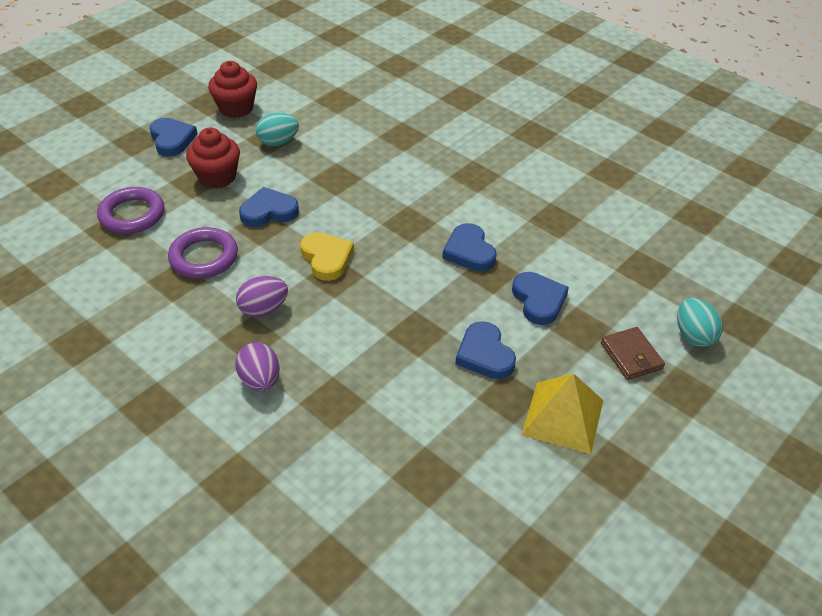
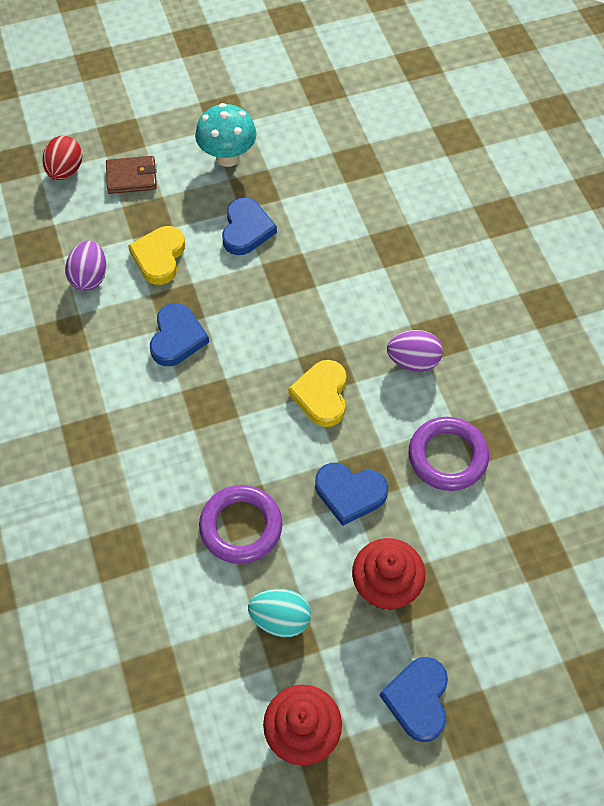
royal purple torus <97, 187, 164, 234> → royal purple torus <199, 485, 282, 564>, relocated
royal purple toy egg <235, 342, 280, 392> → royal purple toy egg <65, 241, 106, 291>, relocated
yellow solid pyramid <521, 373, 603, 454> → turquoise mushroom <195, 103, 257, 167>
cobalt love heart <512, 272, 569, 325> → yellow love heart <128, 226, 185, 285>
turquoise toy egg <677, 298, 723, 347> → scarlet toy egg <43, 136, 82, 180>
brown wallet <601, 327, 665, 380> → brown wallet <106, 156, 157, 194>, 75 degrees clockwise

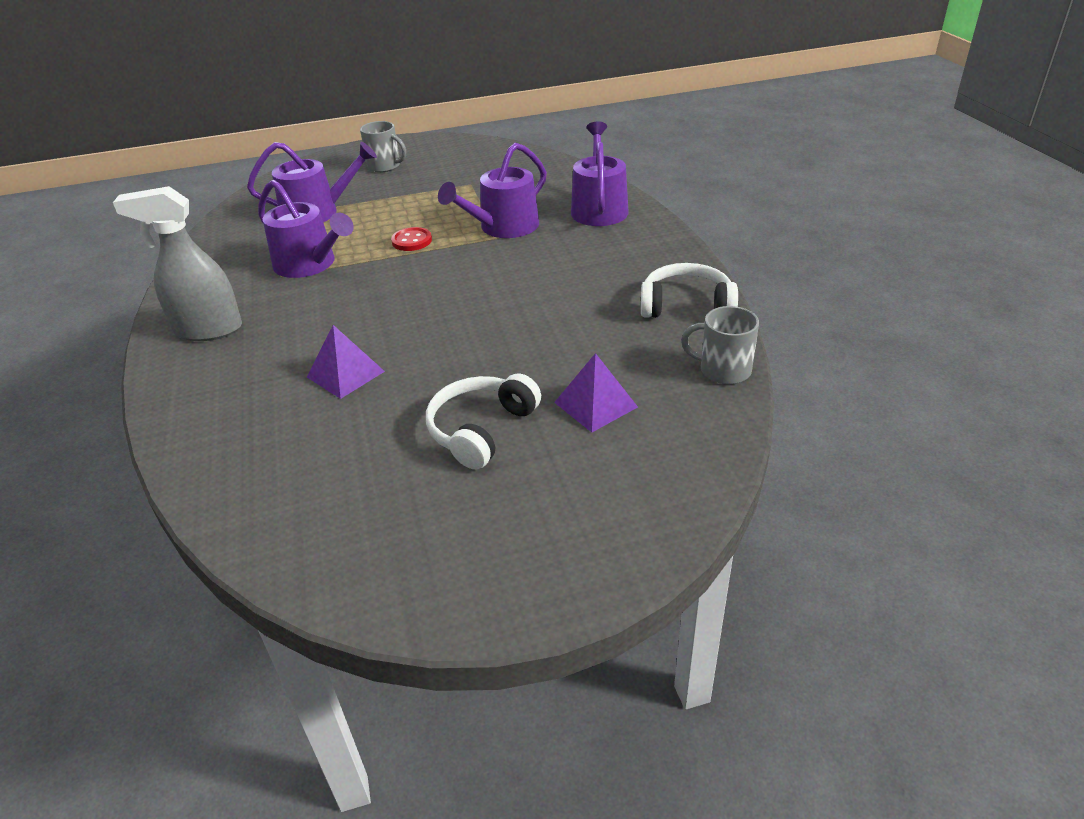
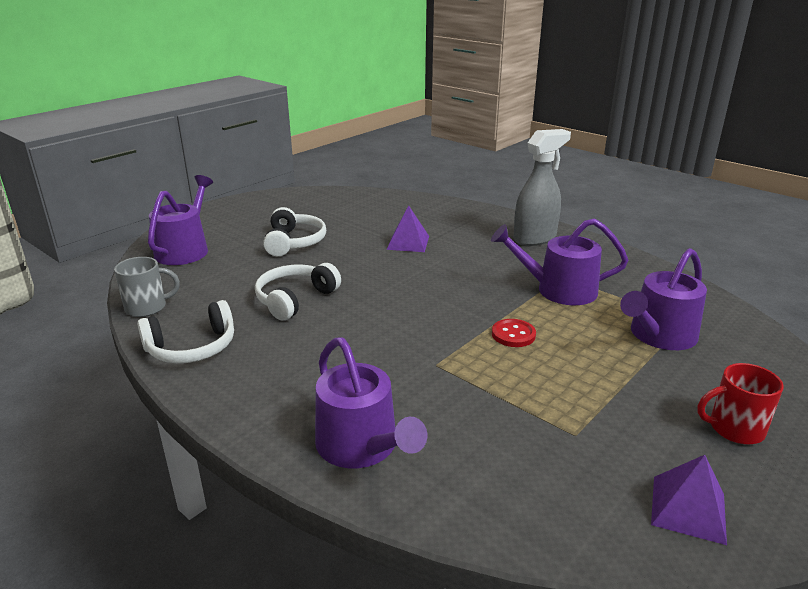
- → pure white headset <255, 263, 341, 320>
royal purple watering can <438, 143, 547, 238> → royal purple watering can <148, 175, 213, 265>, relocated
royal purple solid pyramid <554, 353, 638, 432> → royal purple solid pyramid <651, 455, 727, 545>, relocated
ash-grey mug <360, 121, 406, 172> → scarlet mug <697, 363, 784, 444>

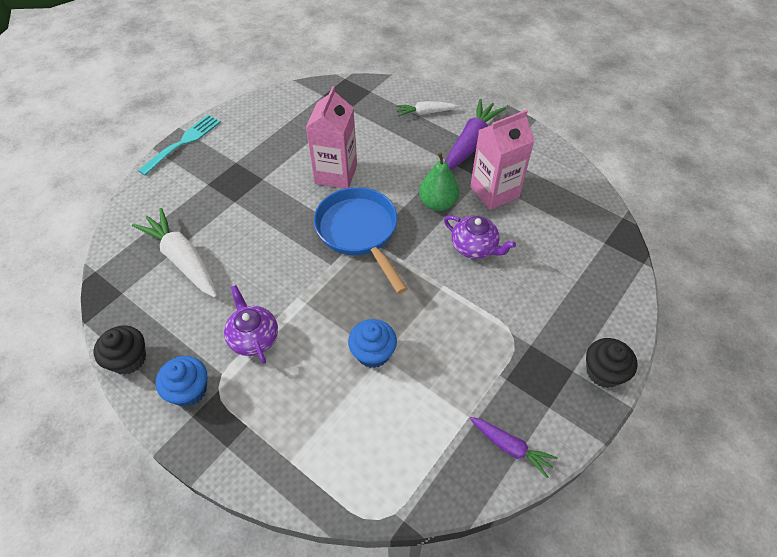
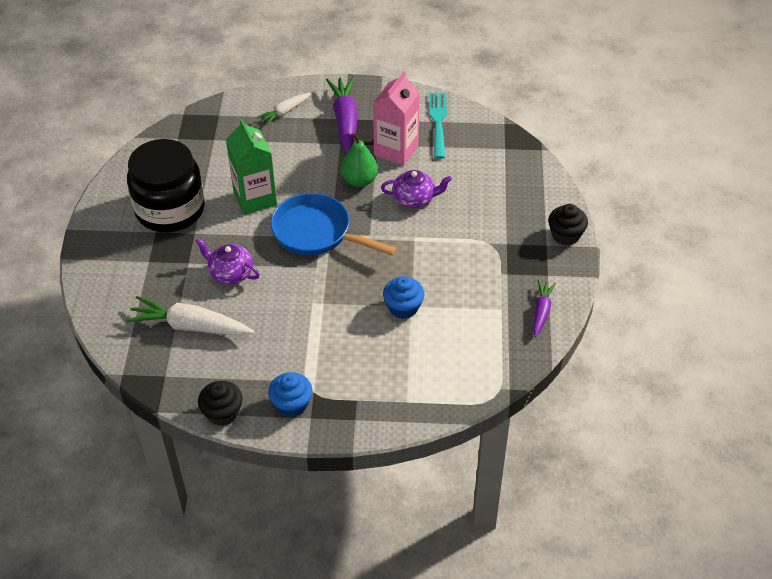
- → jet-black jam jar <127, 139, 205, 232>
turquoise table fork <138, 115, 221, 176> → turquoise table fork <429, 92, 447, 159>, relocated
royal purple tea pot <224, 285, 278, 364> → royal purple tea pot <195, 238, 260, 285>, relocated
rose-pink milk carton <306, 86, 357, 189> → emerald milk carton <226, 119, 277, 215>
royal purple toy carrot <470, 417, 558, 478> → royal purple toy carrot <533, 280, 556, 337>, 75 degrees counterclockwise

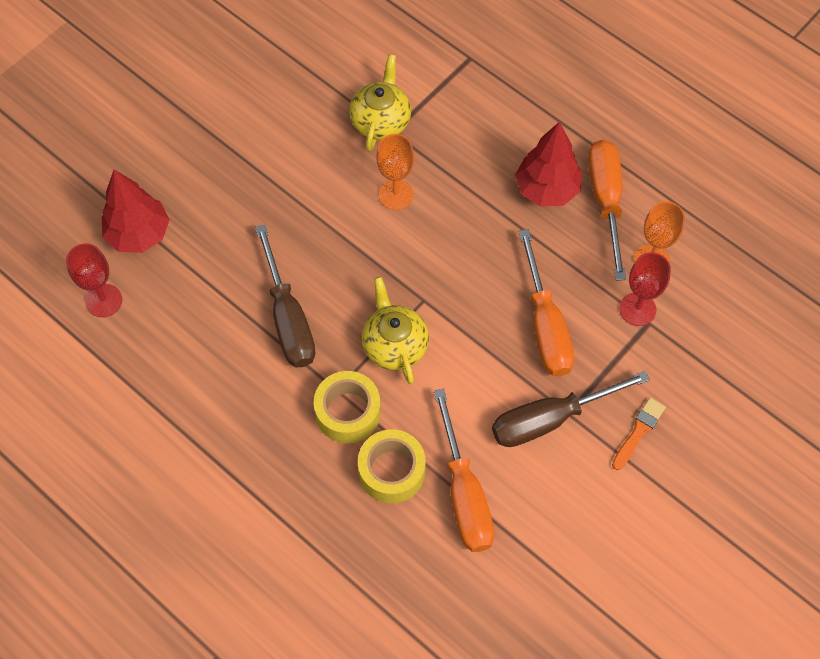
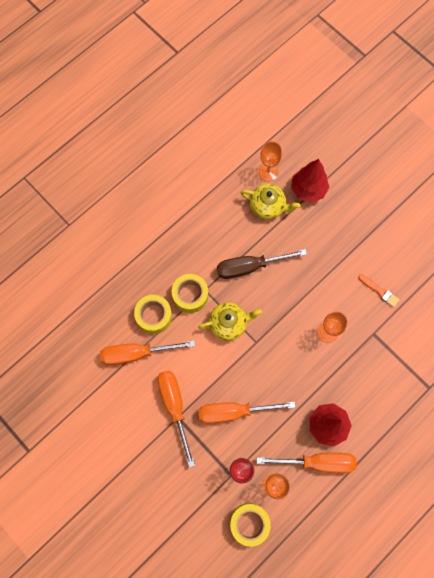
- → yellow tape <230, 503, 271, 547>
yellow tea pot <349, 54, 411, 152> → yellow tea pot <241, 184, 301, 219>, relocated
orange brush <612, 397, 666, 470> → orange brush <358, 274, 400, 307>, relocated
scarlet chalice <66, 243, 122, 317> → orange chalice <258, 141, 282, 182>
brown flat screwdriver <492, 371, 650, 447> → orange flat screwdriver <158, 370, 195, 467>

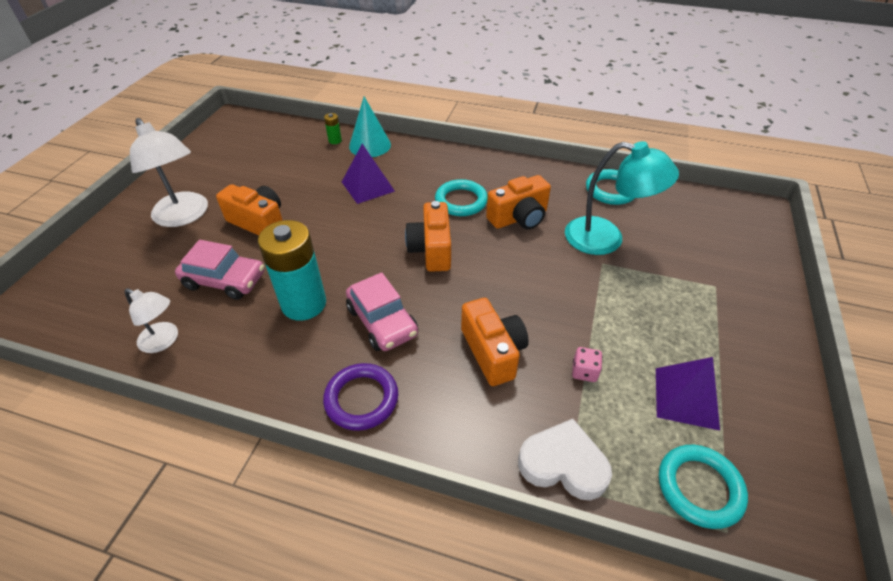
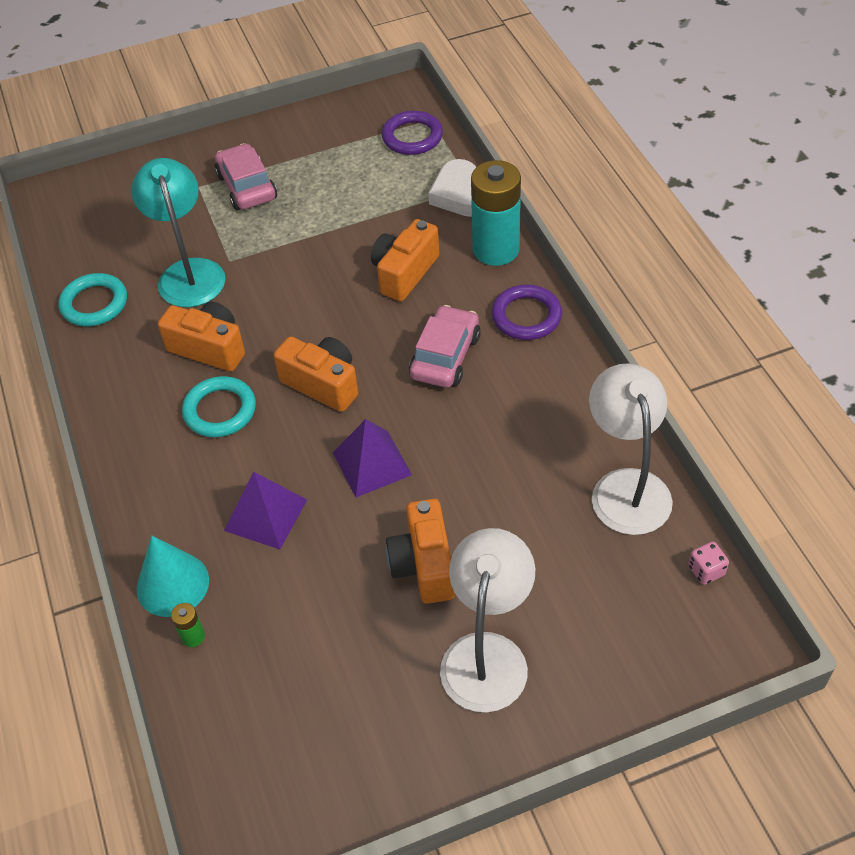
rose-pink automobile <175, 240, 264, 300> → rose-pink automobile <215, 143, 277, 210>, relocated
turquoise battery <258, 220, 326, 321> → turquoise battery <471, 160, 521, 266>, relocated
rose-pink dice <572, 347, 602, 382> → rose-pink dice <688, 542, 729, 585>, relocated
royal purple solid pyramid <656, 357, 720, 430> → royal purple solid pyramid <333, 419, 412, 497>, relocated
turquoise torus <659, 445, 748, 529> → royal purple torus <382, 111, 443, 155>
orange camera <405, 201, 451, 272> → orange camera <273, 336, 358, 412>, 105 degrees counterclockwise
pure white desk lamp <124, 288, 178, 353> → pure white desk lamp <589, 364, 673, 535>, x1.74

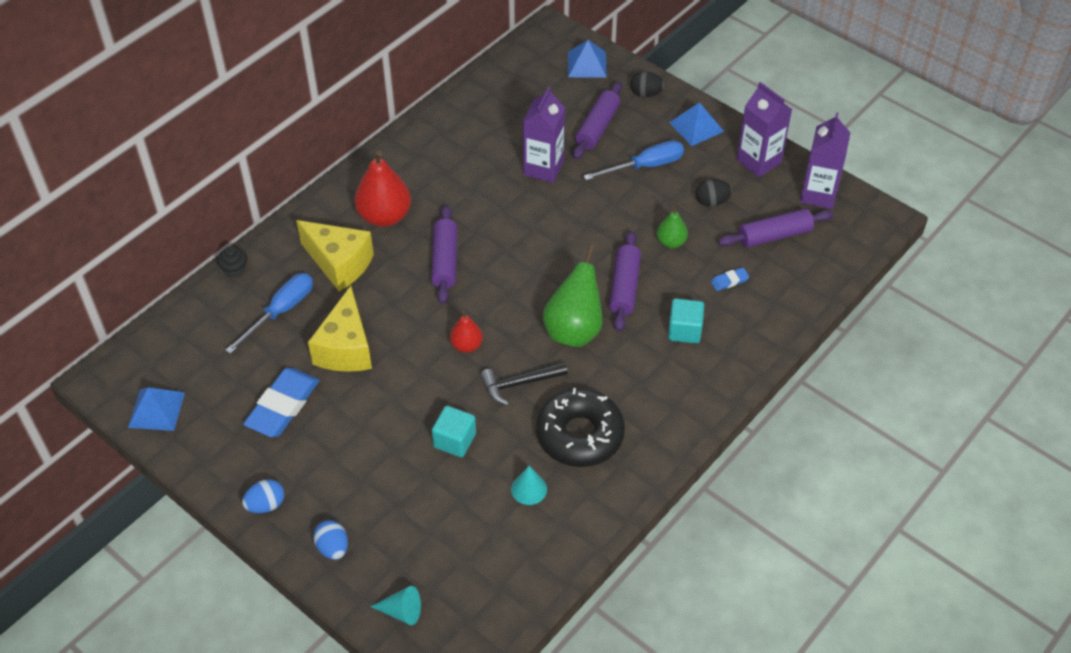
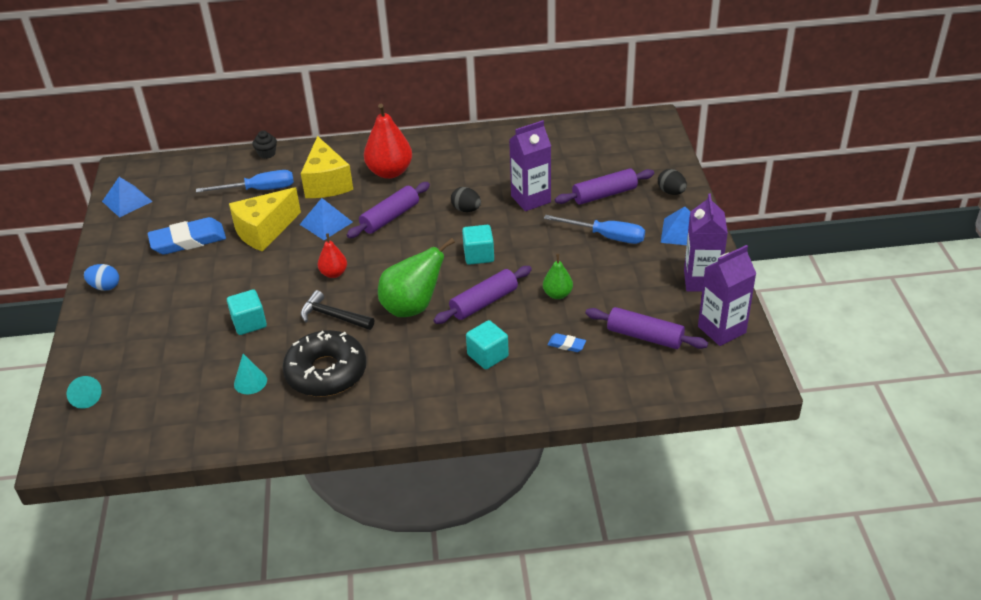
cobalt toy egg <313, 520, 348, 560> → -
- → turquoise block <462, 225, 494, 265>
cobalt solid pyramid <568, 40, 607, 78> → cobalt solid pyramid <299, 198, 353, 240>, relocated
jet-black toy egg <696, 179, 732, 207> → jet-black toy egg <451, 187, 481, 212>, relocated

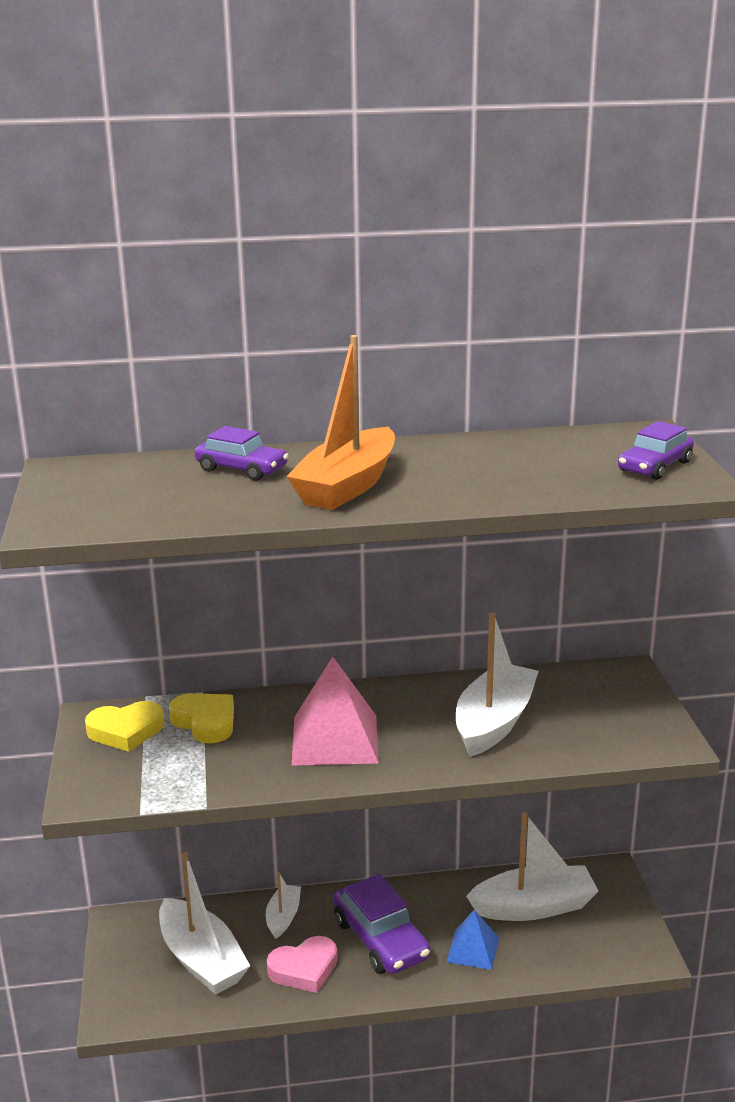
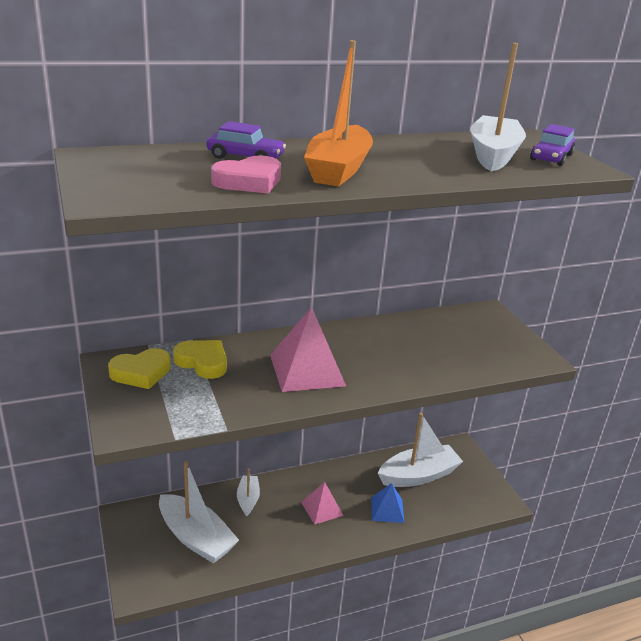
rose-pink love heart <267, 936, 337, 993> → rose-pink love heart <211, 156, 281, 193>, relocated
pure white boat <456, 613, 539, 757> → pure white boat <470, 43, 526, 172>, relocated
royal purple automobile <333, 874, 430, 974> → rose-pink solid pyramid <301, 482, 344, 525>

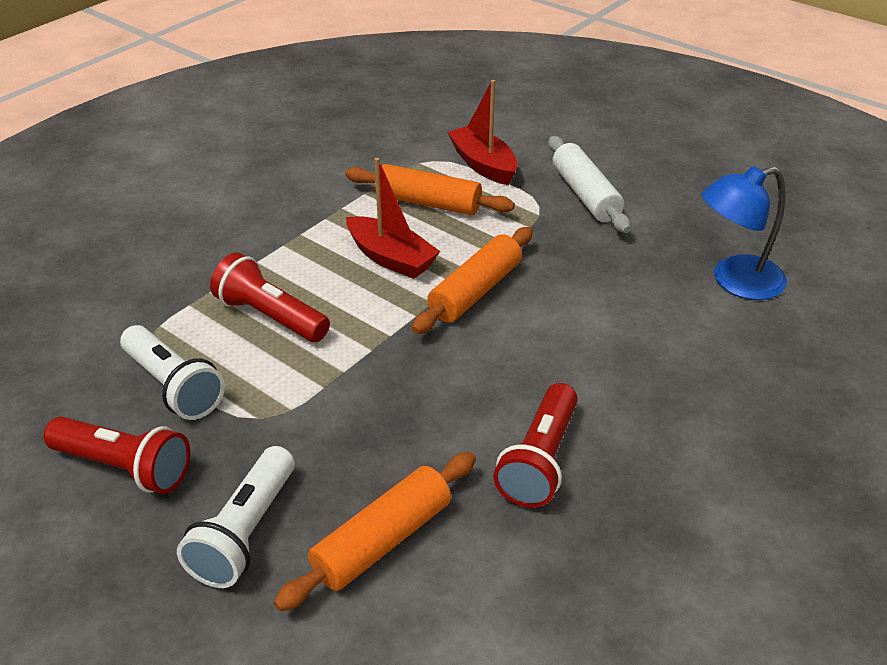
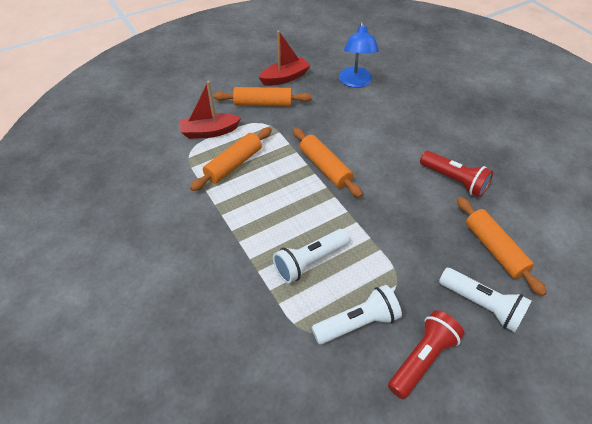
scarlet boat <346, 158, 440, 279> → scarlet boat <258, 30, 311, 86>, relocated
scarlet torch <210, 253, 330, 342> → pure white torch <273, 229, 349, 284>
pure white rolling pin <548, 136, 631, 233> → orange rolling pin <213, 87, 312, 106>

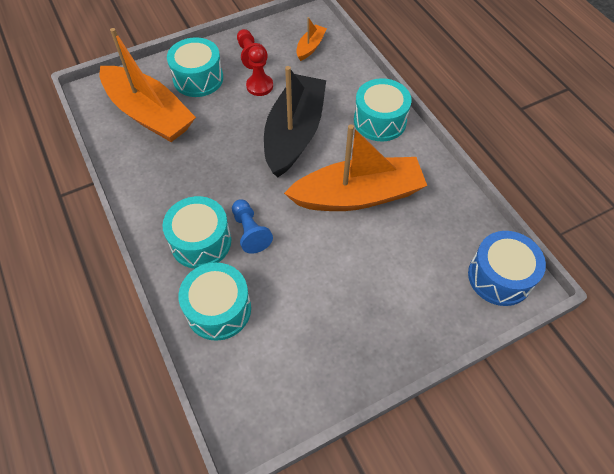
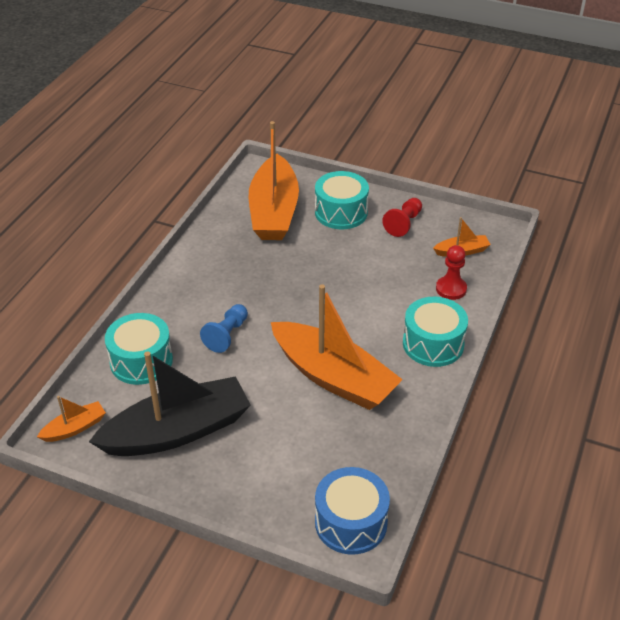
turquoise drum <162, 196, 231, 269> → -
- → orange boat <37, 396, 106, 442>
scarlet chess pawn <246, 46, 273, 96> → scarlet chess pawn <436, 245, 467, 300>, relocated
jet-black boat <264, 66, 326, 177> → jet-black boat <89, 351, 251, 456>, relocated

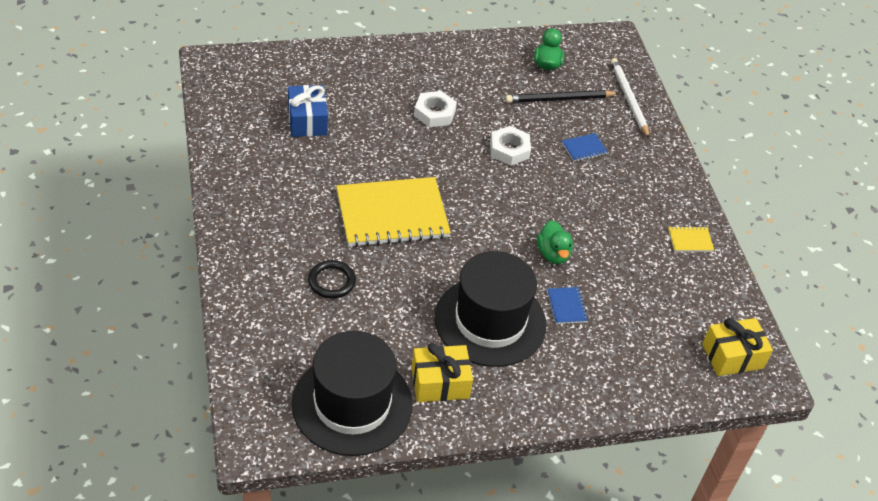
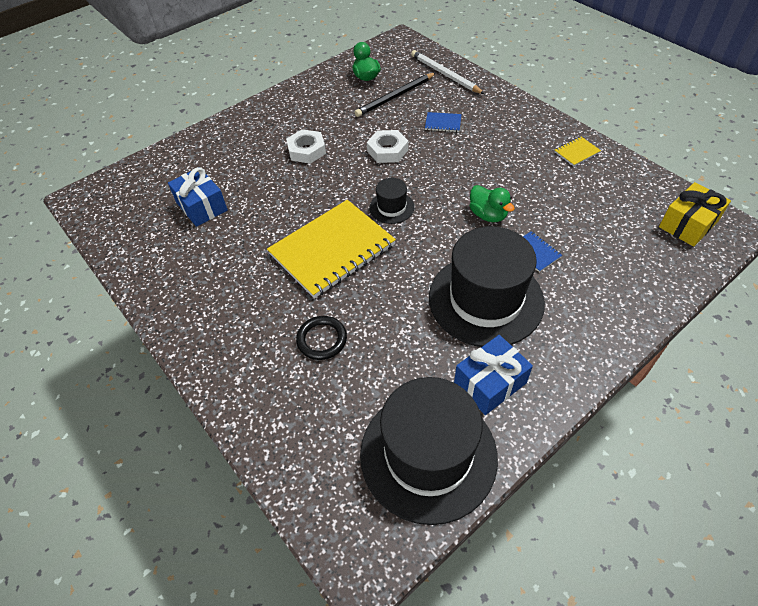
- → jet-black top hat <369, 178, 415, 224>
yellow present <412, 343, 473, 402> → cobalt present <454, 335, 533, 415>
cobalt notepad <561, 133, 608, 162> → cobalt notepad <425, 112, 462, 132>, 60 degrees clockwise

